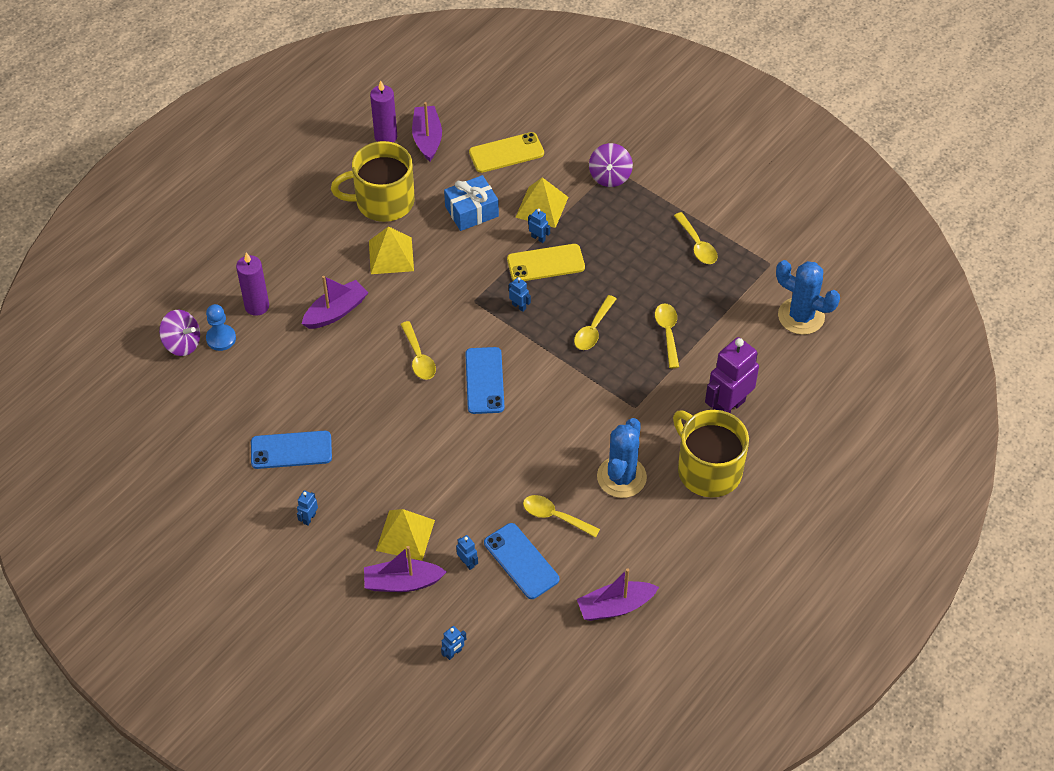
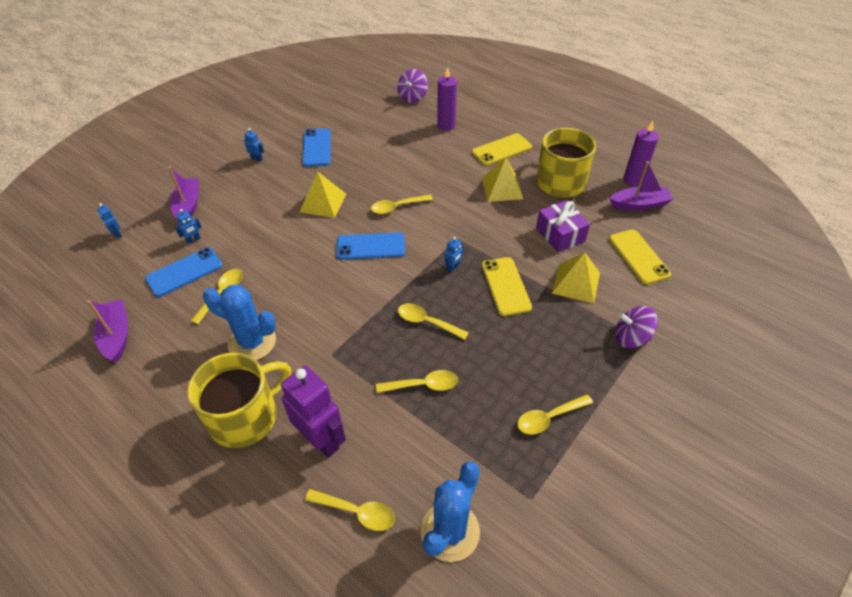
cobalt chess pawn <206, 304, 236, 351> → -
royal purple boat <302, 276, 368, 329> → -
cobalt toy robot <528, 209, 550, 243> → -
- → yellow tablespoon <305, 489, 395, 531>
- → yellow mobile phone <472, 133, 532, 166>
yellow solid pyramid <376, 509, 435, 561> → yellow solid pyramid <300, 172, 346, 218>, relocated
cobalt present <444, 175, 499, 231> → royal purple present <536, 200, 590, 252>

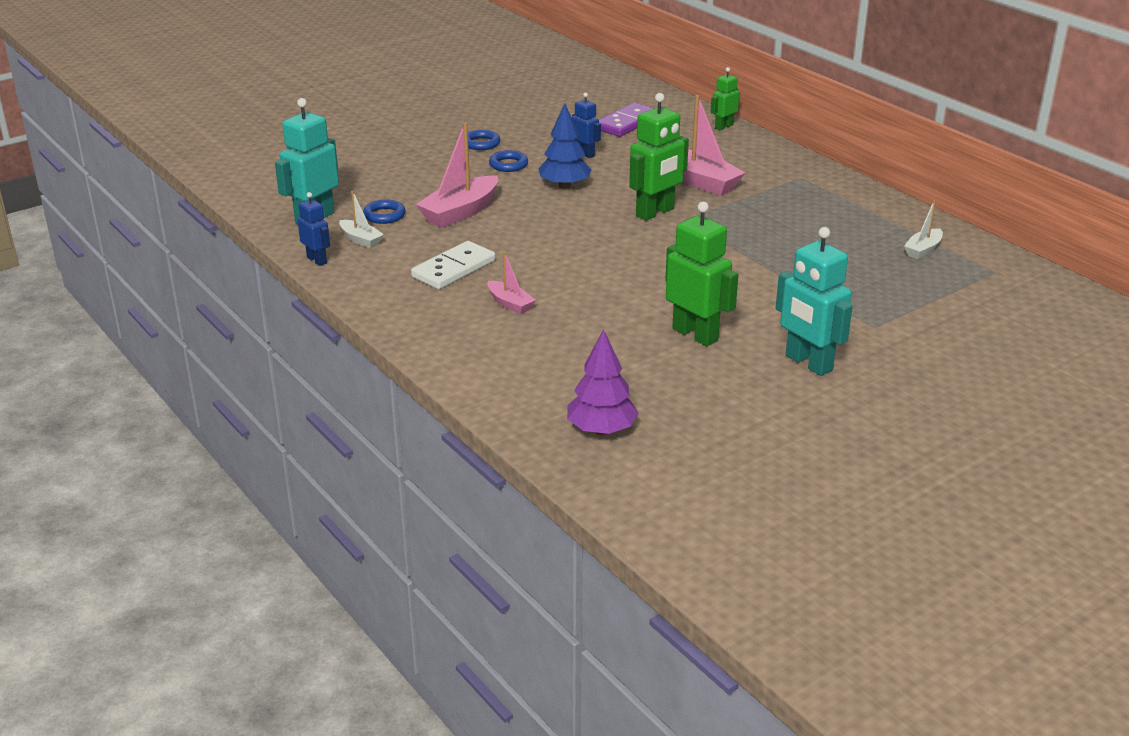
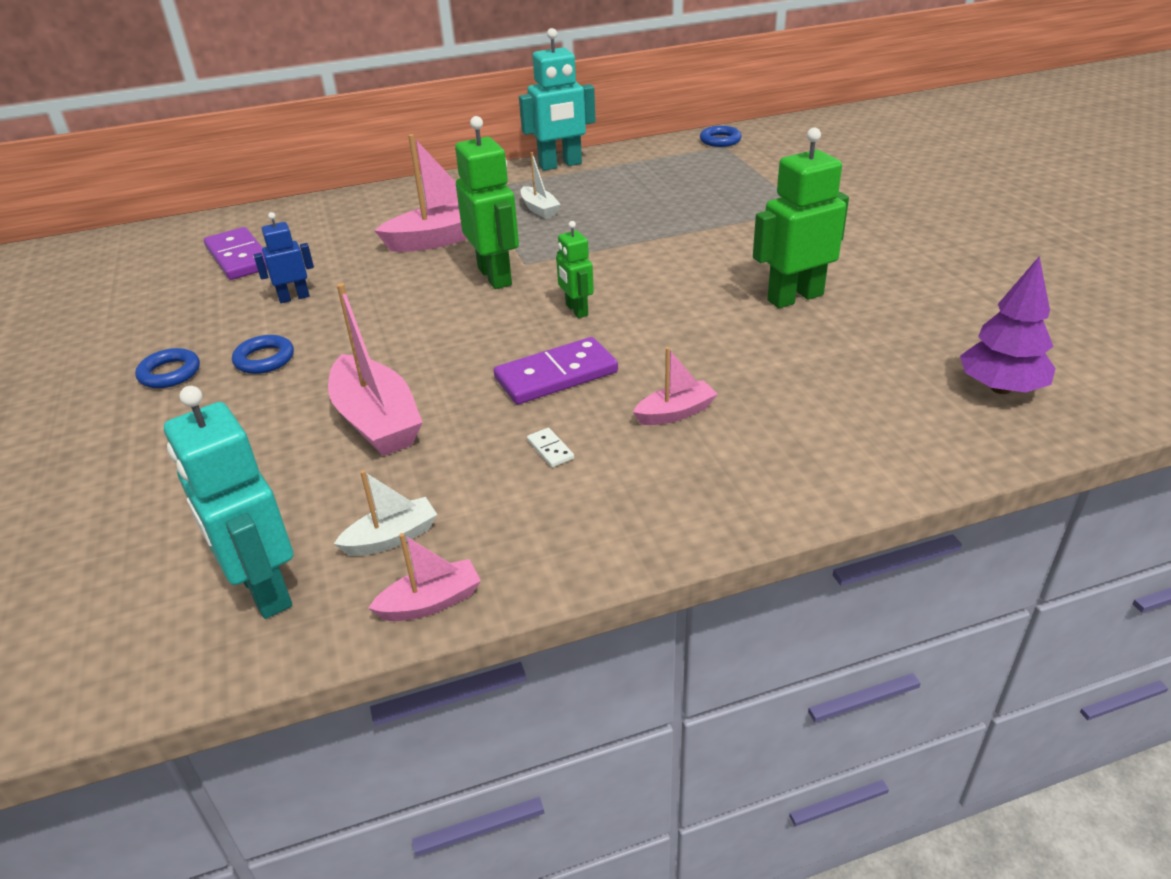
cobalt toy tree <538, 103, 592, 189> → -
- → royal purple domino <494, 337, 618, 405>
cobalt torus <363, 199, 405, 224> → cobalt torus <700, 126, 742, 147>, relocated
emerald toy robot <711, 67, 739, 131> → emerald toy robot <556, 221, 594, 318>, relocated
turquoise toy robot <776, 227, 853, 376> → turquoise toy robot <519, 28, 596, 171>, relocated
pure white boat <904, 200, 943, 259> → pure white boat <521, 152, 561, 218>, relocated
cobalt toy robot <298, 192, 330, 266> → rose-pink boat <368, 533, 481, 621>
pure white domino <411, 241, 495, 289> → pure white domino <527, 428, 574, 467>, x0.42

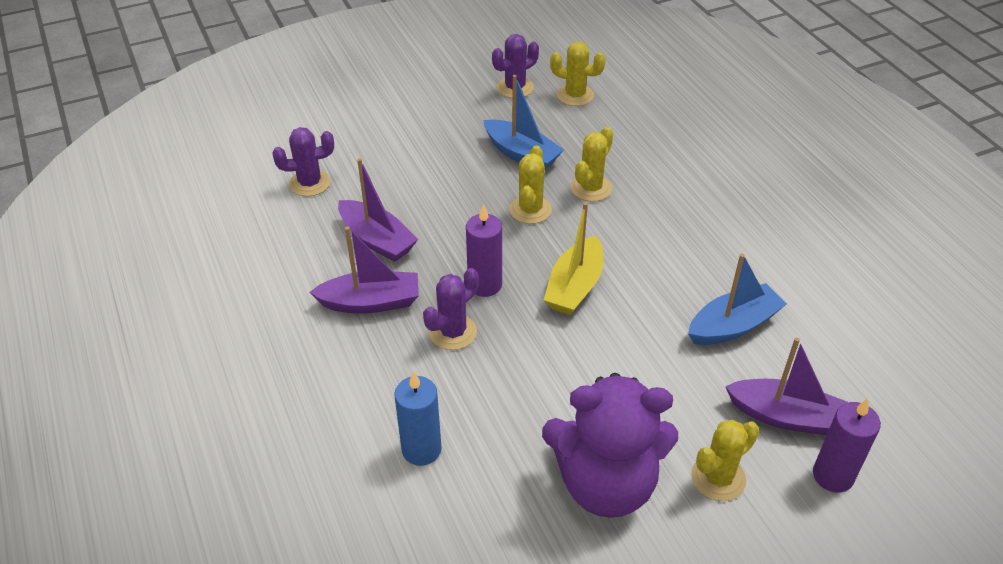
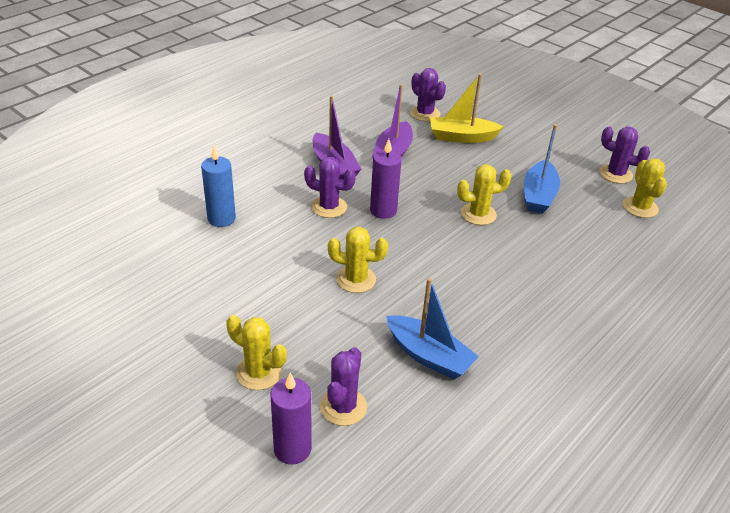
royal purple teddy <542, 373, 678, 518> → -
yellow boat <544, 202, 604, 315> → yellow boat <430, 74, 503, 143>, relocated
yellow prickly plant <571, 127, 613, 202> → yellow prickly plant <328, 227, 388, 293>, relocated
royal purple boat <725, 337, 848, 435> → royal purple prickly plant <320, 347, 367, 426>

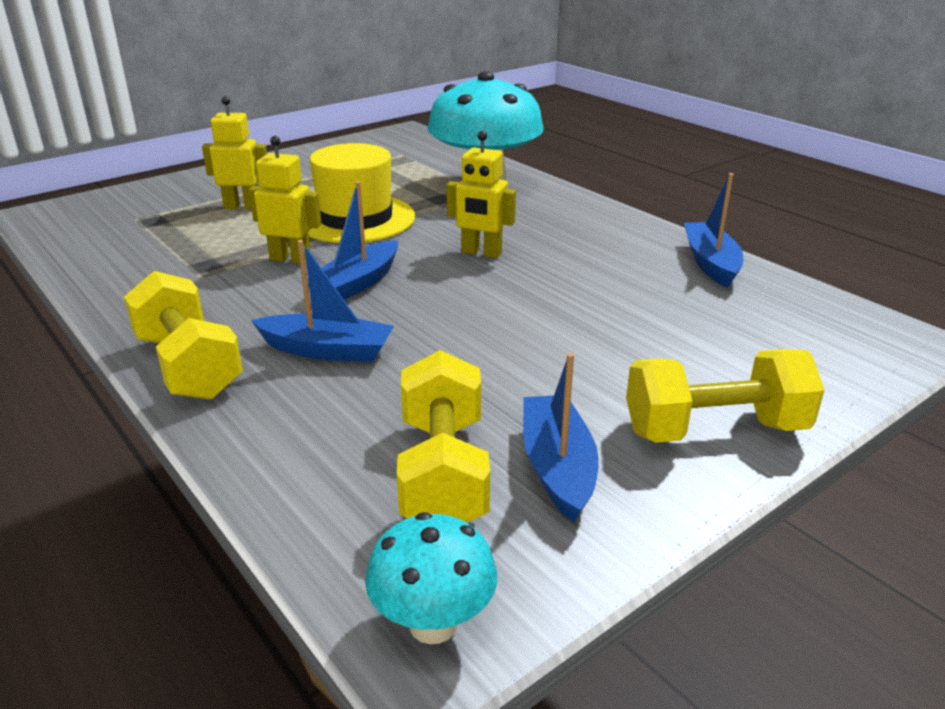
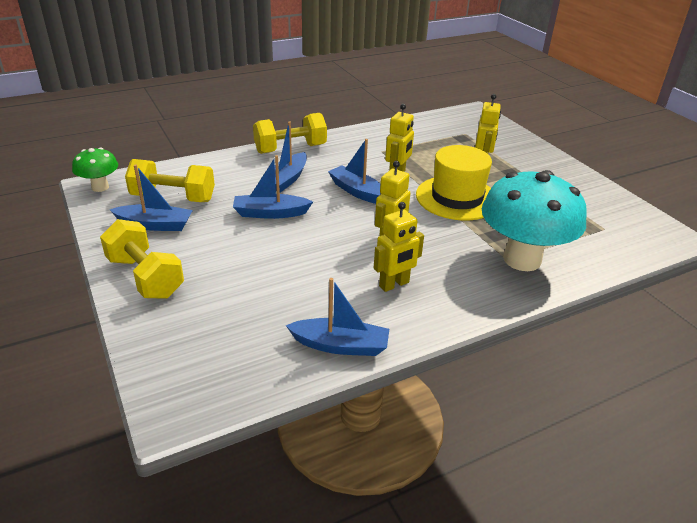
- → cobalt boat <233, 155, 313, 219>
- → yellow toy robot <374, 202, 424, 292>
turquoise mushroom <365, 512, 498, 644> → emerald mushroom <72, 147, 118, 192>
yellow hand weight <626, 349, 825, 443> → yellow hand weight <100, 219, 184, 299>, 45 degrees counterclockwise

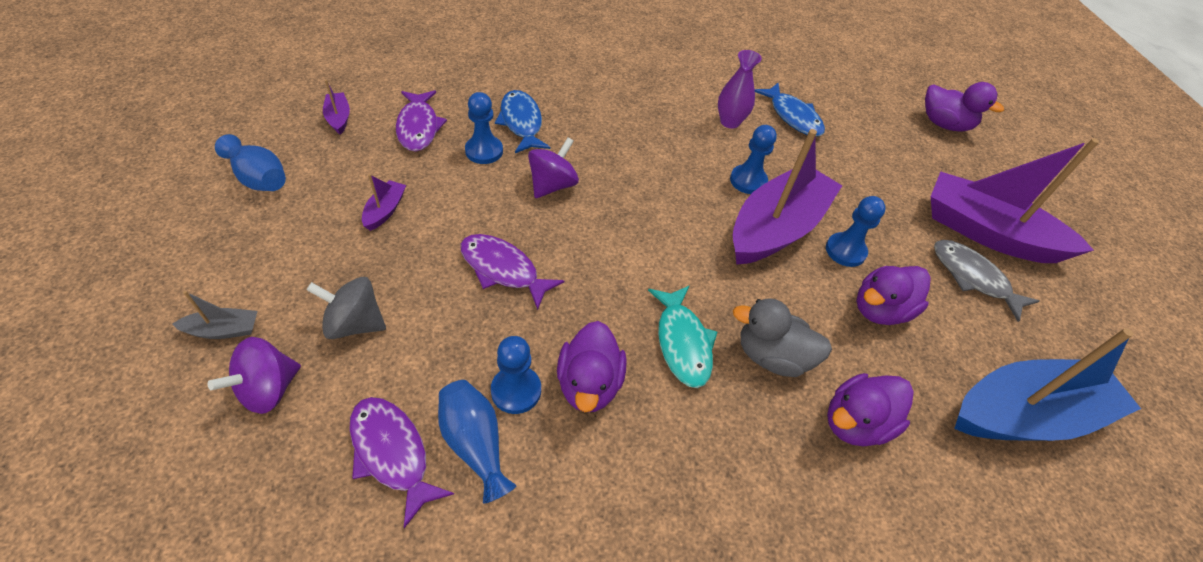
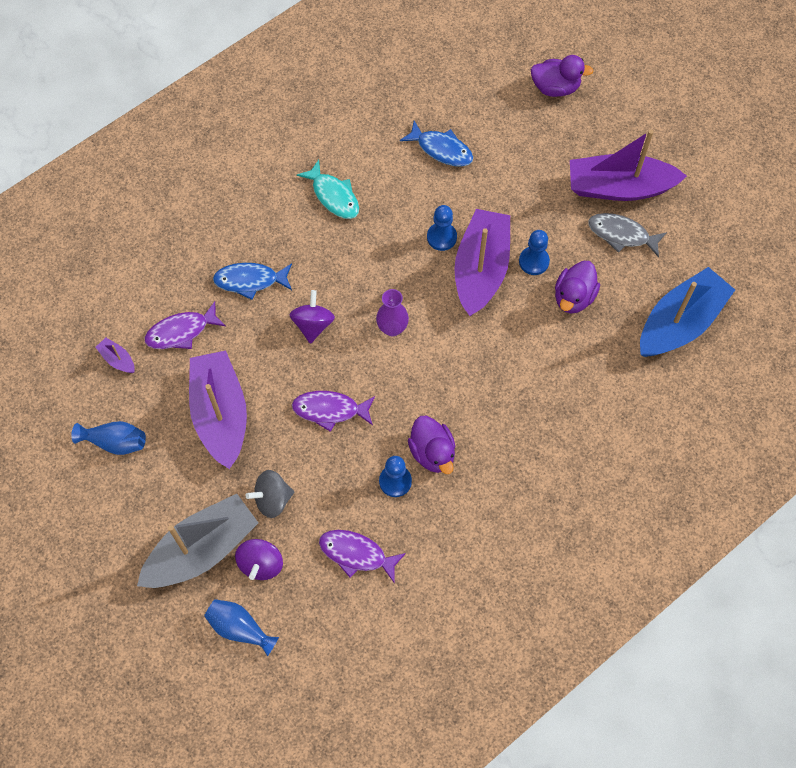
cobalt chess pawn <465, 92, 503, 164> → -
ash-grey duck <733, 298, 832, 377> → -
royal purple duck <827, 373, 914, 446> → -
cobalt vase <438, 380, 517, 503> → cobalt vase <204, 599, 279, 657>, relocated
turquoise toy fish <648, 285, 717, 388> → turquoise toy fish <297, 160, 359, 219>, relocated
royal purple vase <718, 50, 762, 129> → royal purple vase <376, 289, 409, 336>, relocated
royal purple toy fish <396, 90, 447, 152> → royal purple toy fish <145, 302, 226, 349>, 105 degrees clockwise
cobalt toy fish <495, 90, 551, 153> → cobalt toy fish <213, 263, 292, 300>, 45 degrees counterclockwise
ash-grey boat <172, 291, 258, 339> → ash-grey boat <137, 494, 258, 588>, x2.49
royal purple boat <362, 174, 406, 231> → royal purple boat <189, 351, 247, 469>, x2.49

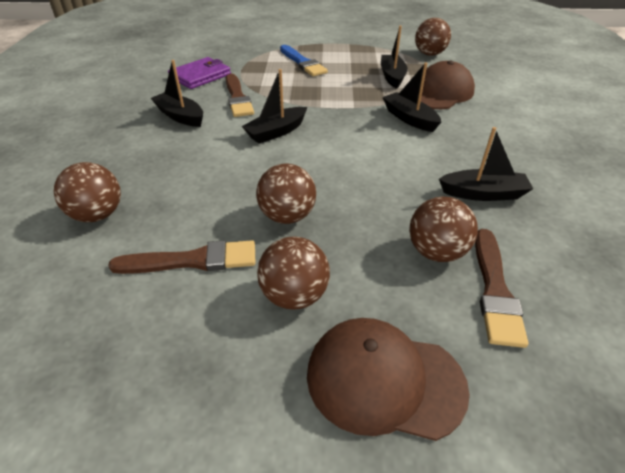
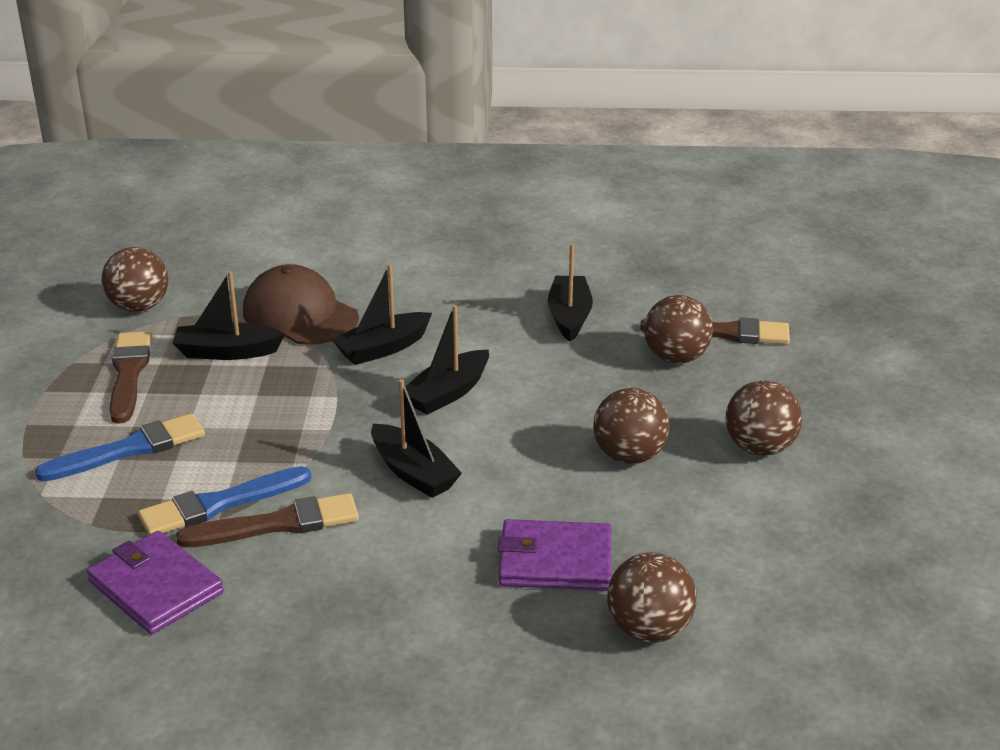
brown cap <307, 318, 470, 441> → -
- → cobalt brush <138, 466, 311, 535>
- → royal purple wallet <498, 519, 611, 591>
brown brush <108, 240, 255, 274> → brown brush <109, 331, 152, 424>, relocated
jet-black boat <151, 60, 203, 127> → jet-black boat <405, 305, 489, 415>, relocated

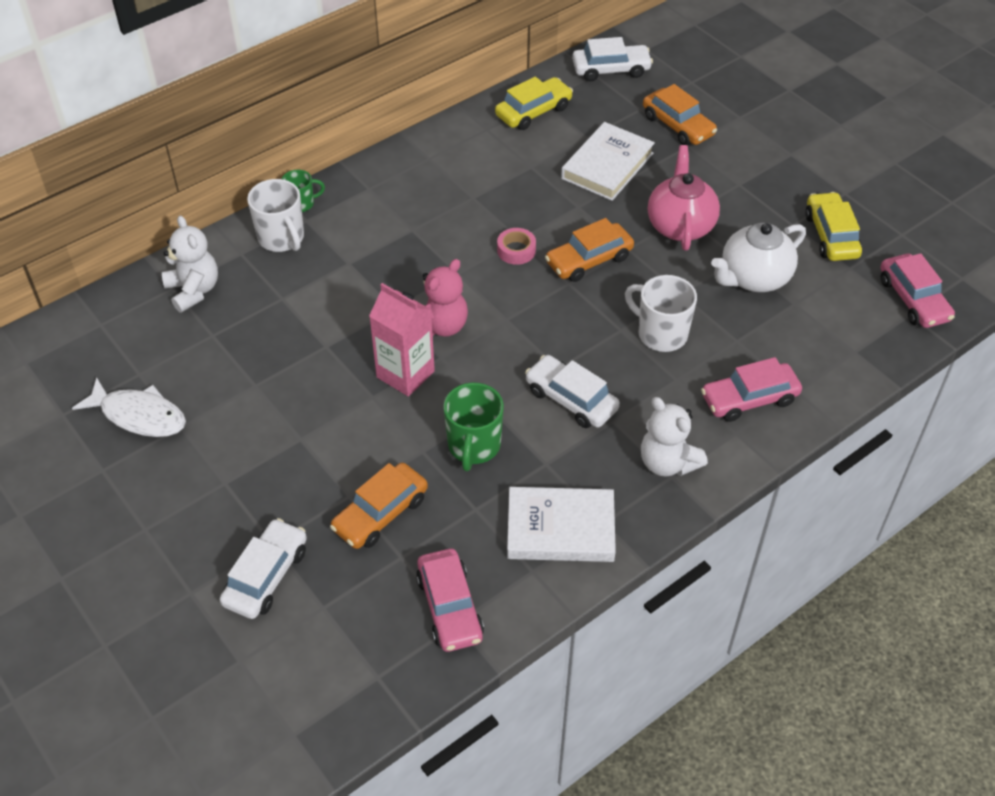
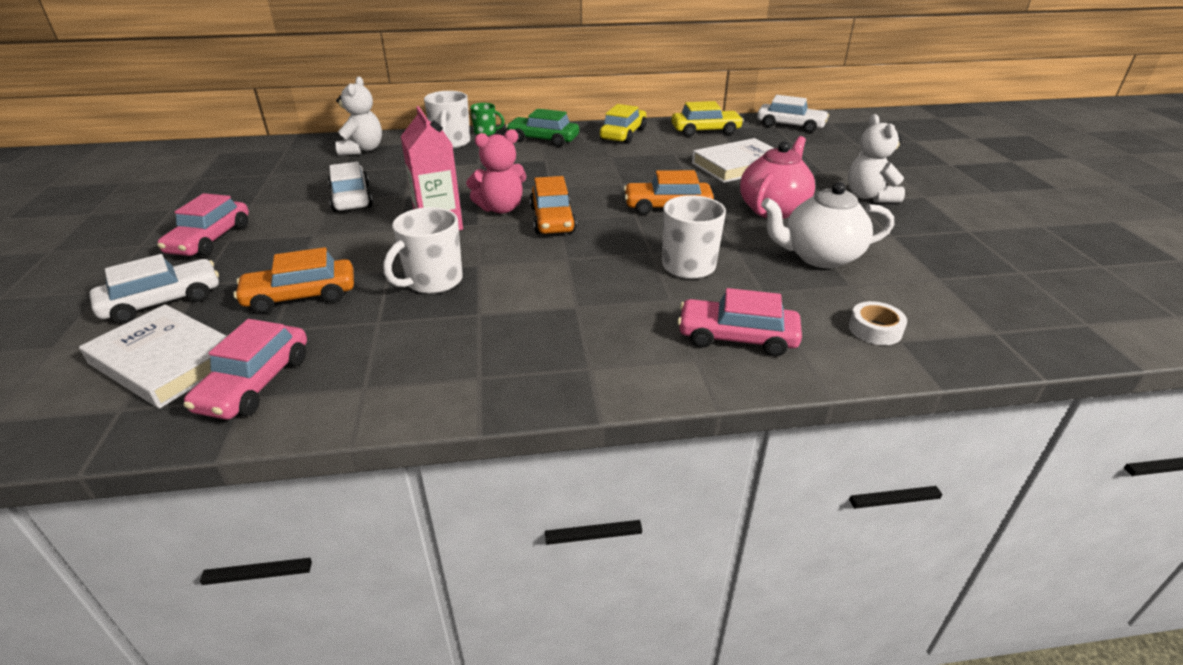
pure white toy fish <72, 377, 186, 437> → -
rose-pink tape <497, 228, 536, 265> → -
- → emerald automobile <506, 109, 579, 147>
- → pure white tape <849, 301, 907, 345>
pure white hardback <507, 487, 616, 562> → pure white hardback <79, 304, 227, 408>, relocated
pure white automobile <525, 355, 620, 428> → pure white automobile <328, 162, 373, 212>, relocated
pure white teddy <641, 397, 708, 477> → pure white teddy <848, 114, 905, 203>, relocated
orange automobile <643, 84, 717, 145> → orange automobile <530, 176, 577, 234>, relocated
yellow automobile <805, 192, 862, 261> → yellow automobile <600, 104, 646, 144>, relocated
rose-pink automobile <880, 253, 955, 328> → rose-pink automobile <157, 193, 249, 256>, relocated
emerald mug <443, 383, 504, 471> → pure white mug <383, 207, 463, 294>

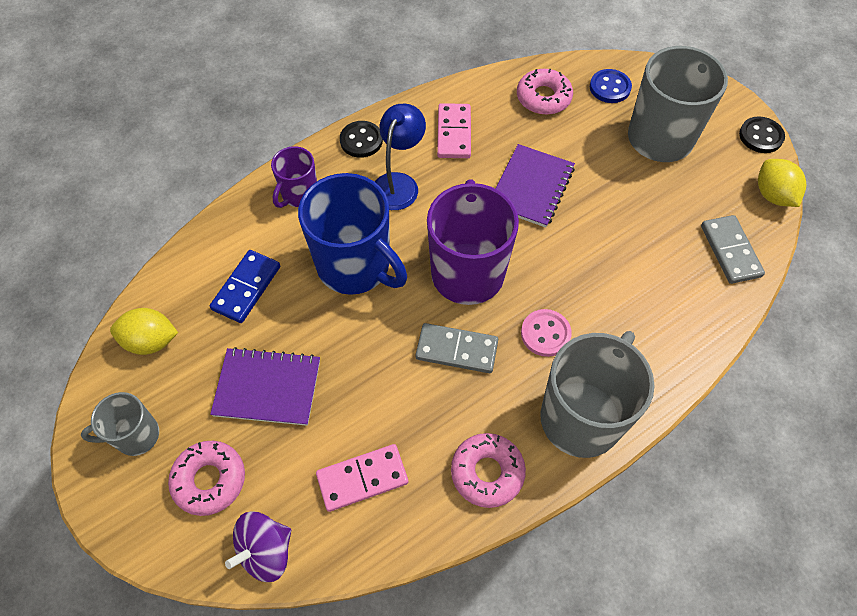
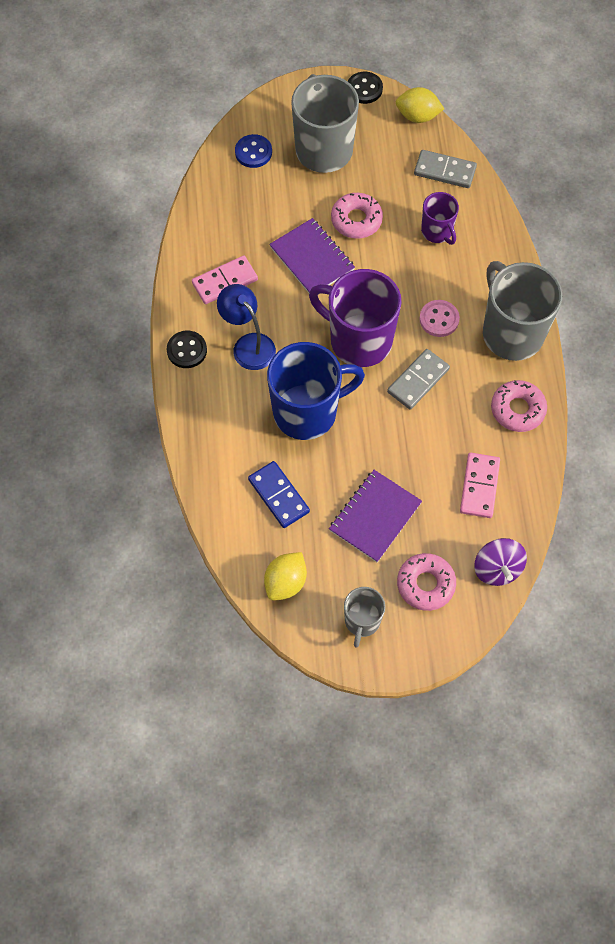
royal purple mug <271, 146, 317, 208> → royal purple mug <421, 192, 459, 245>, relocated
rose-pink donut <517, 69, 573, 115> → rose-pink donut <331, 193, 383, 239>, relocated
rose-pink domino <437, 103, 471, 158> → rose-pink domino <192, 256, 258, 304>, 60 degrees counterclockwise

